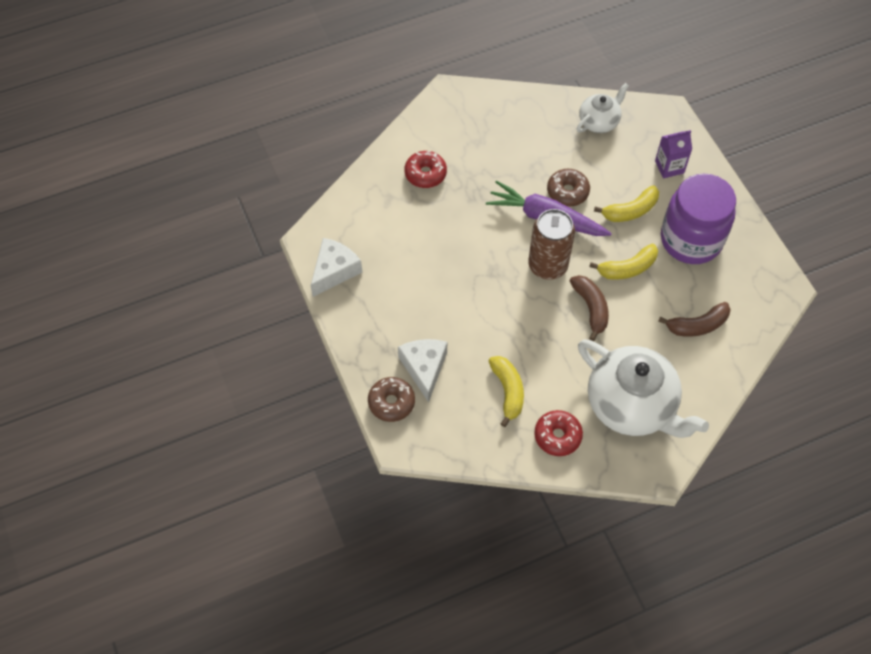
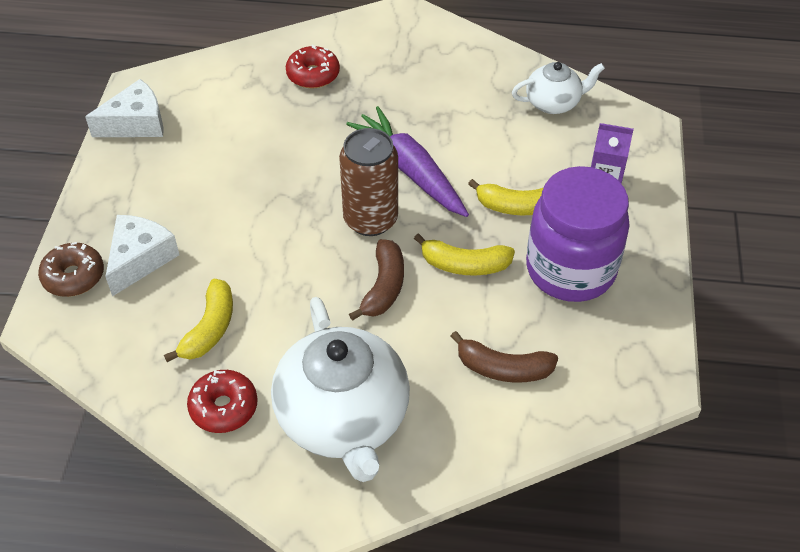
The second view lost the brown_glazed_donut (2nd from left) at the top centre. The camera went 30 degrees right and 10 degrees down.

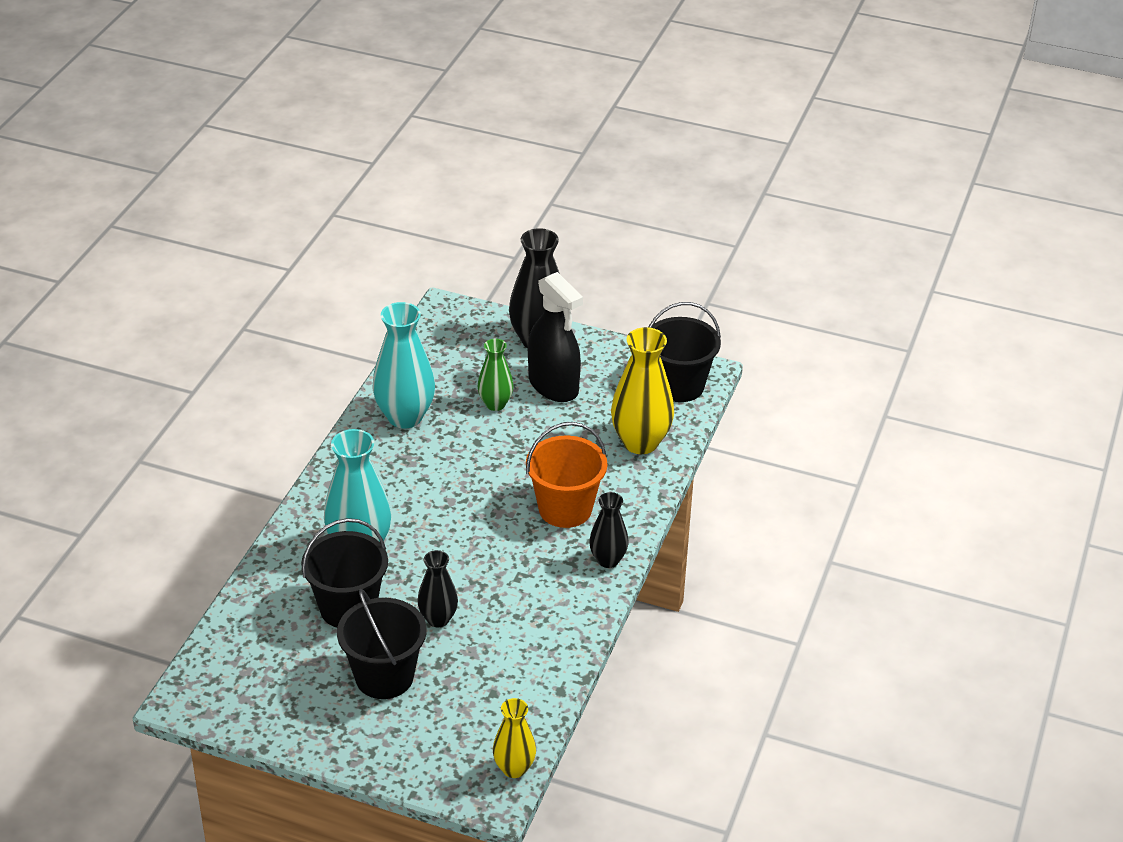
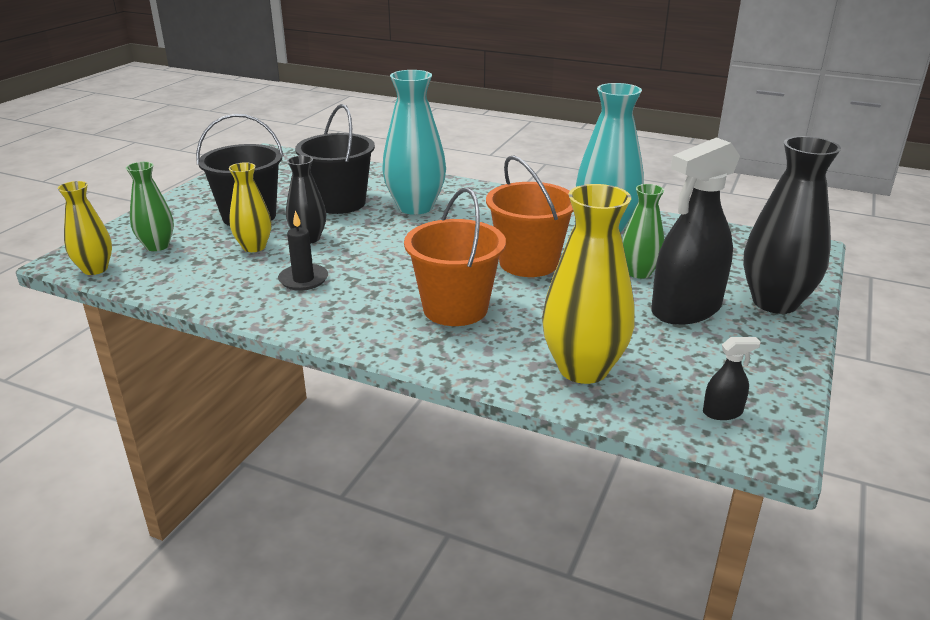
The second view lost the ebony_tall_vase (3rd from left) at the centre. Where the ebony_pail (3rd from left) stood at the centre, the ebony_spray_bottle (2nd from left) came to stand at the middle right. The second view gained the green_tall_vase (1st from left) at the top left. The second view gained the golden_tall_vase (2nd from left) at the middle left. The second view gained the ebony_pillar_candle at the middle left. The second view gained the orange_pail (2nd from left) at the centre. The camera went 95 degrees right and 10 degrees down.

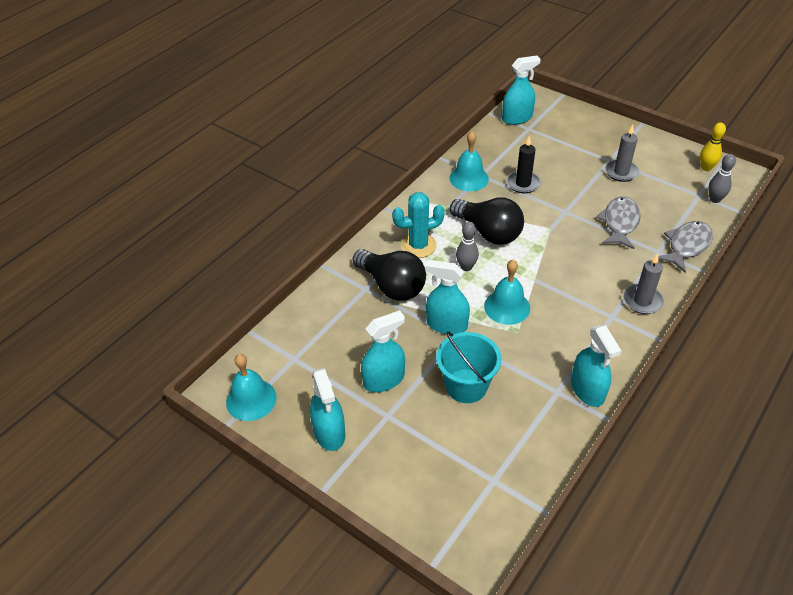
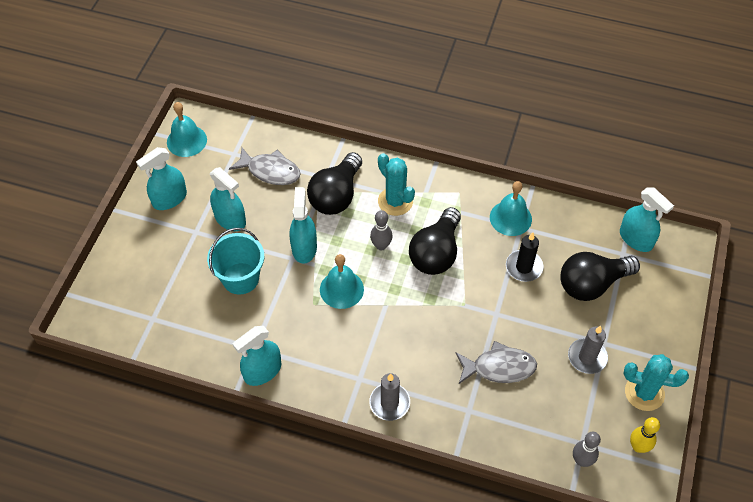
The ash-grey_toy_fish (2nd from left in the first image) ended up elsewhere, having gone from the middle right to the top centre. The second view gained the ebony_bulb (3rd from left) at the middle right. The second view gained the teal_saguaro_cactus (2nd from left) at the bottom right. The camera went 70 degrees right and 10 degrees up.

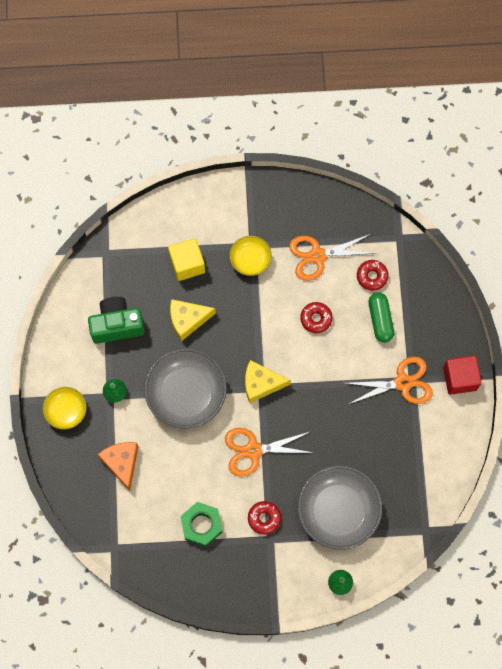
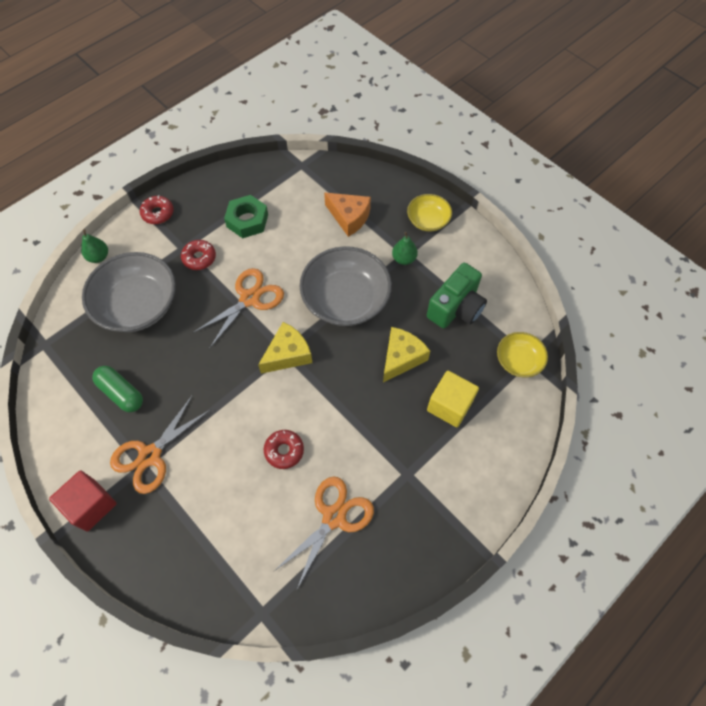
The golden_serving_bowl (2nd from left) ended up elsewhere, having gone from the centre to the middle right. The scarlet_glazed_donut (3rd from left in the first image) ended up elsewhere, having gone from the middle right to the top left. The green_pill ended up elsewhere, having gone from the middle right to the middle left. The camera went 140 degrees right and 10 degrees down.

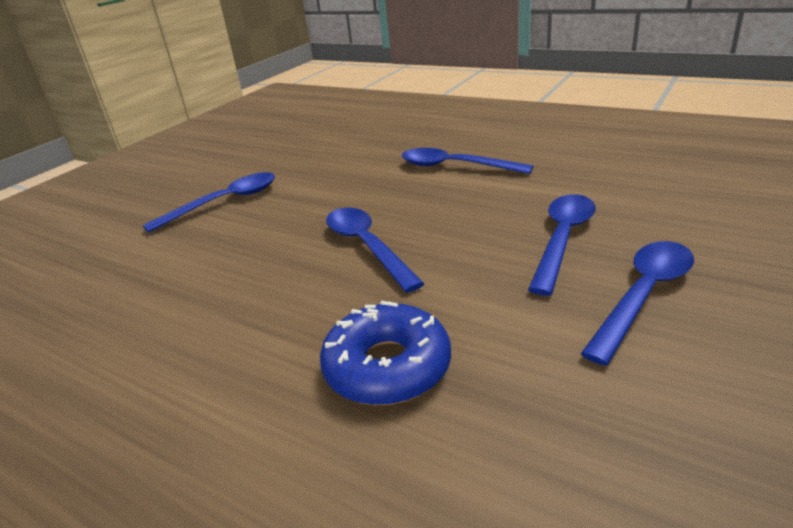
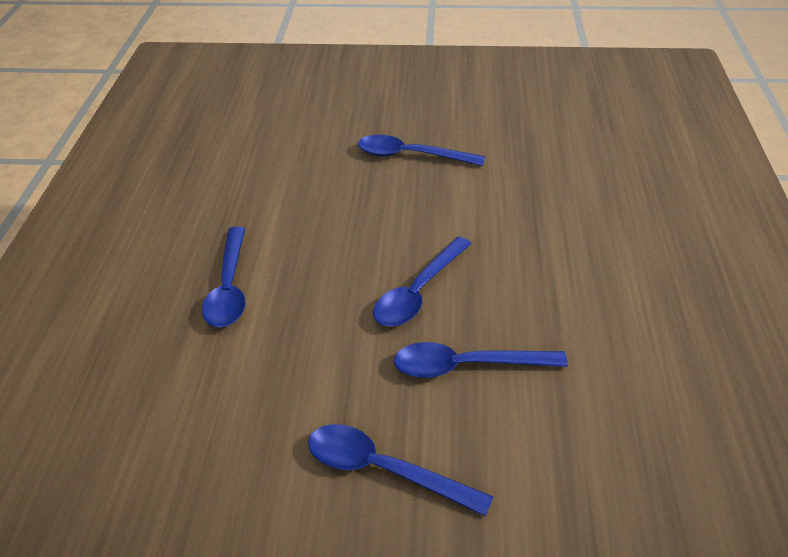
The second view lost the royal_blue_glazed_donut at the bottom centre. The royal_blue_teaspoon (4th from left in the first image) ended up elsewhere, having gone from the middle right to the centre. The camera went 120 degrees left and 10 degrees up.

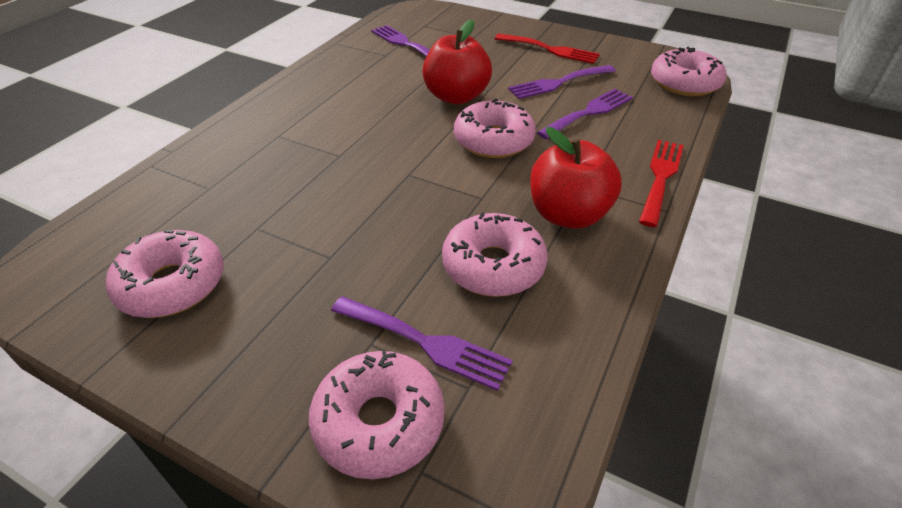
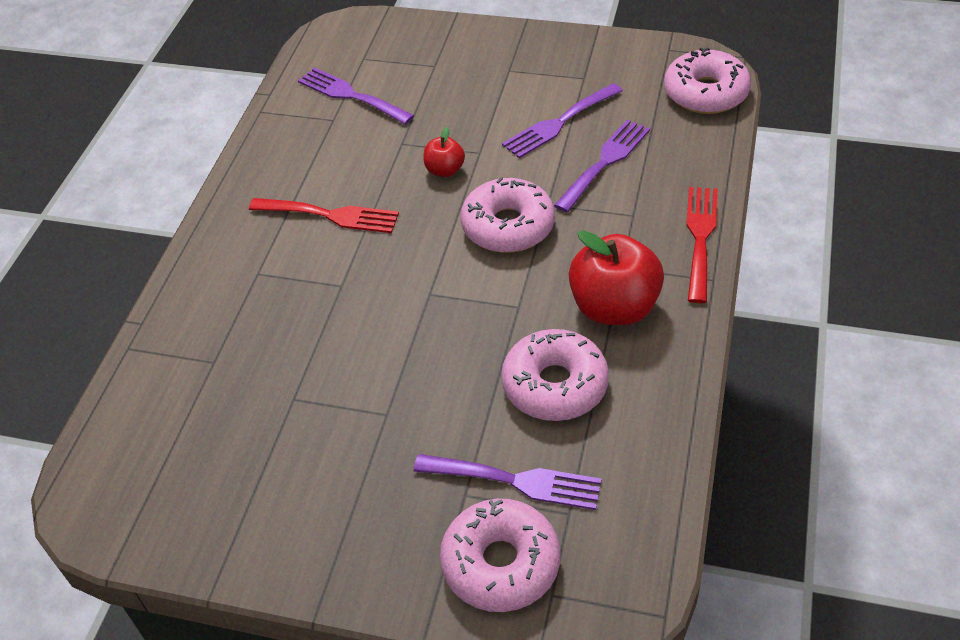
The second view lost the rose-pink_glazed_donut (1st from left) at the middle left. The size of the scarlet_apple_fruit (1st from left) at the top centre changed by a factor of 0.51. The scarlet_fork (1st from left) ended up elsewhere, having gone from the top centre to the centre. The camera went 10 degrees left and 5 degrees up.

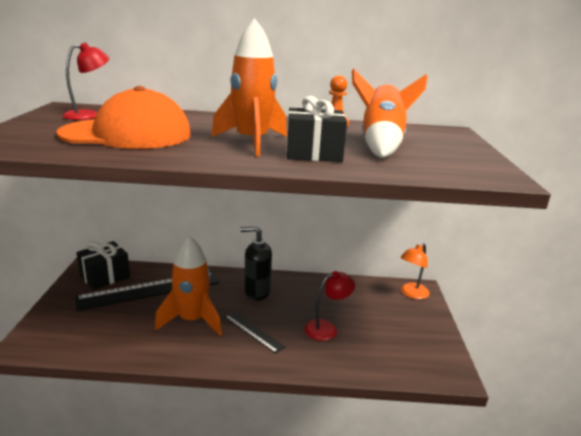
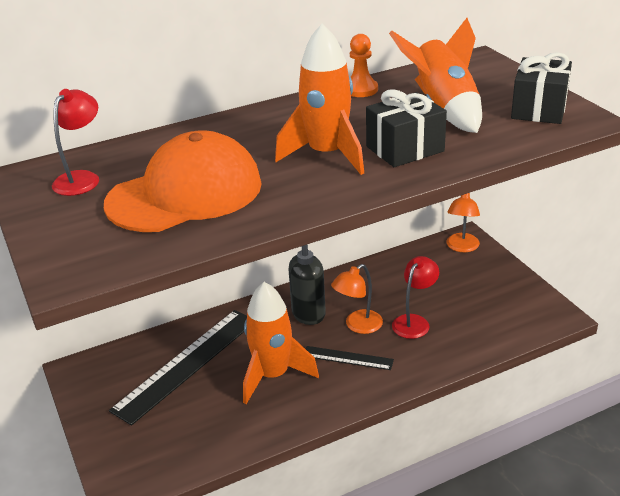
The ebony_present (1st from left in the first image) ended up elsewhere, having gone from the middle left to the top right. The second view gained the orange_lamp (1st from left) at the centre. The camera went 25 degrees left and 10 degrees up.

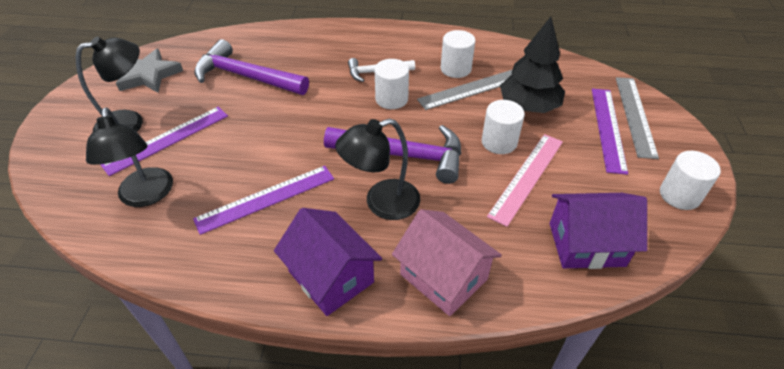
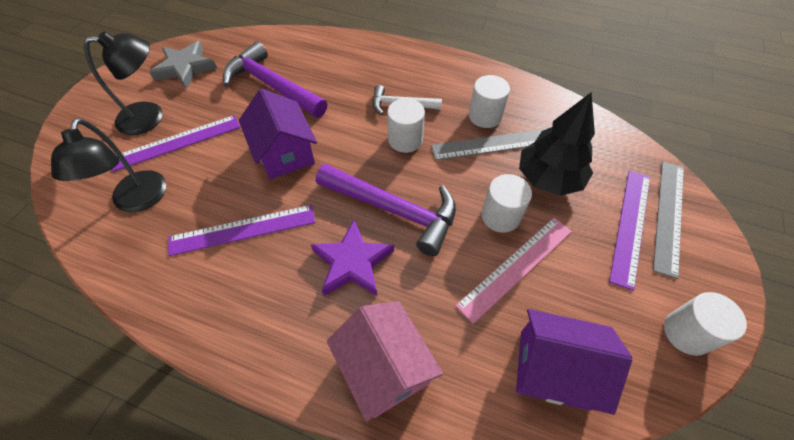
The violet_cottage (1st from left) ended up elsewhere, having gone from the bottom centre to the top centre. Where the ebony_lamp (3rd from left) stood at the centre, the violet_five-pointed_star came to stand at the centre. The camera went 15 degrees right and 10 degrees up.

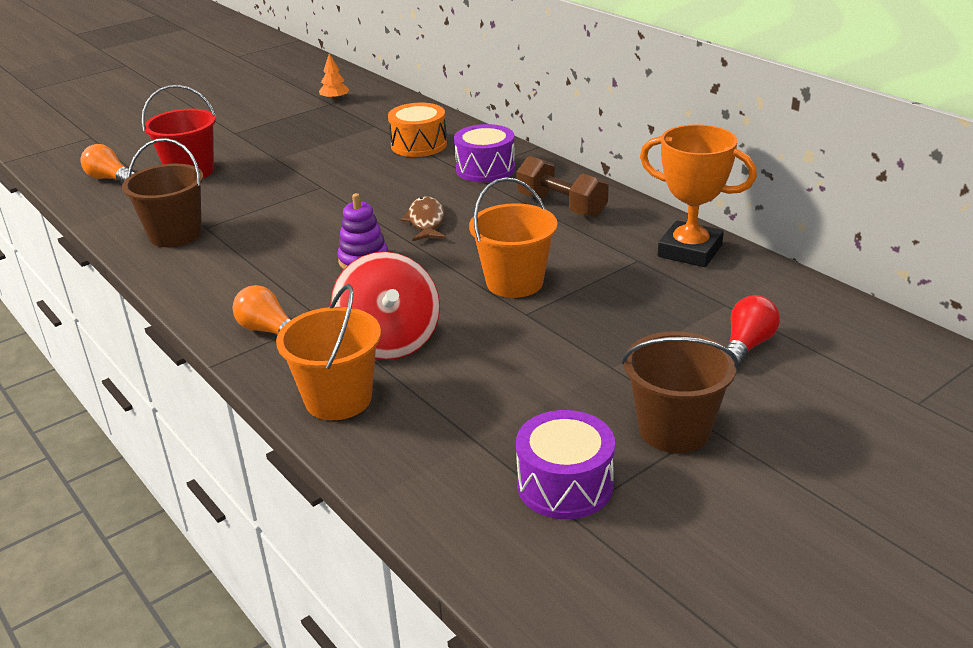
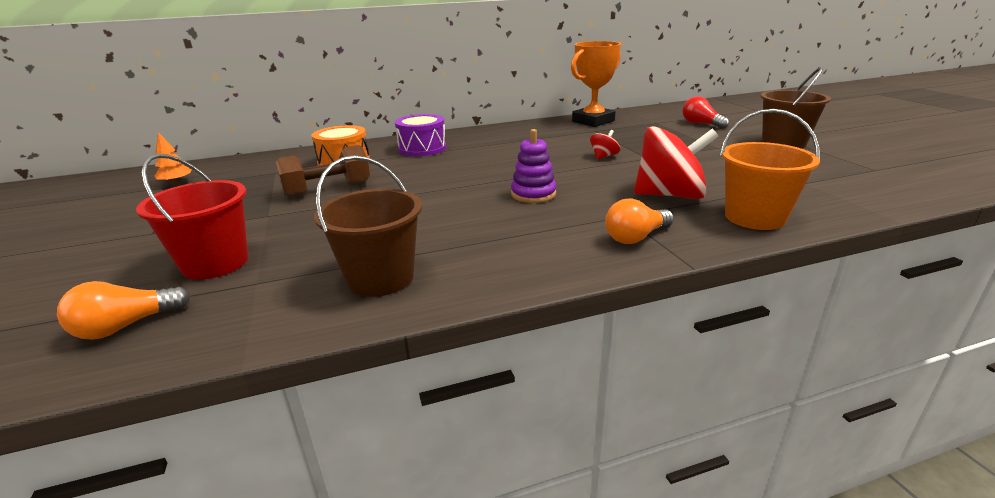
The second view lost the brown_toy_fish at the centre. Where the orange_pail (2nd from left) stood at the centre, the scarlet_toy_top (1st from left) came to stand at the top centre. The brown_dumbbell ended up elsewhere, having gone from the top centre to the middle left. The second view lost the violet_drum (2nd from left) at the bottom centre. The camera went 70 degrees left and 5 degrees down.

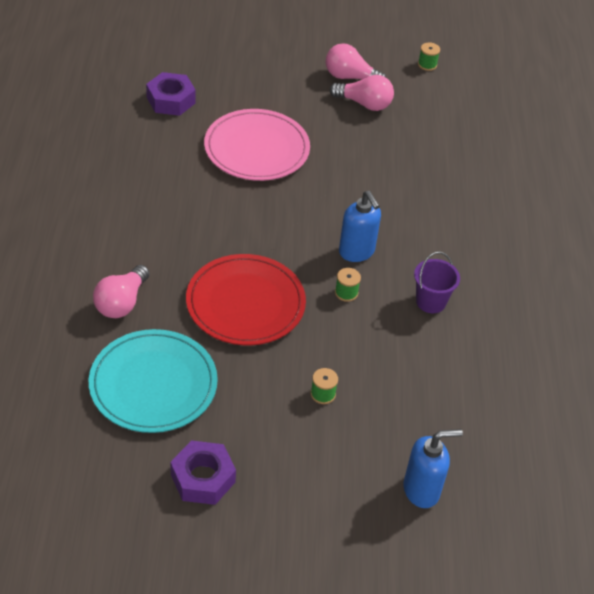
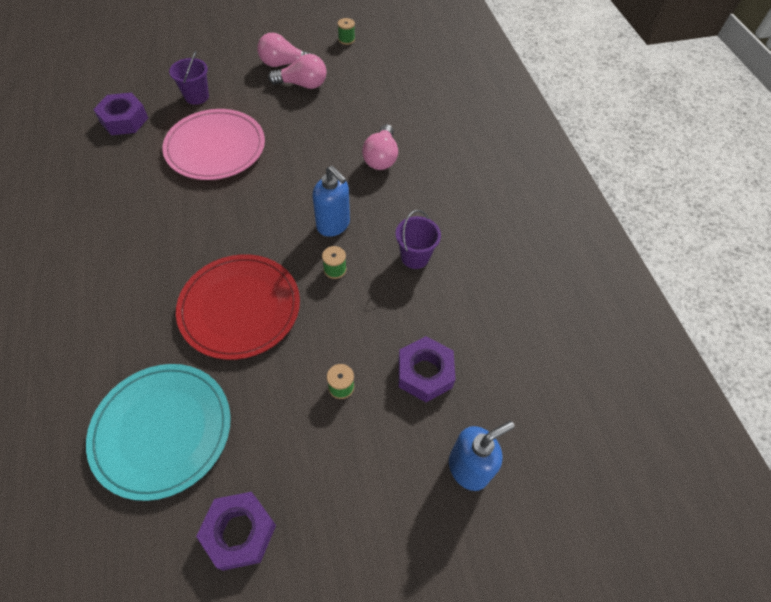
The rose-pink_bulb (1st from left in the first image) ended up elsewhere, having gone from the middle left to the top centre. The second view gained the violet_pail (1st from left) at the top left. The second view gained the violet_nut (3rd from left) at the centre. The camera went 15 degrees left and 10 degrees up.

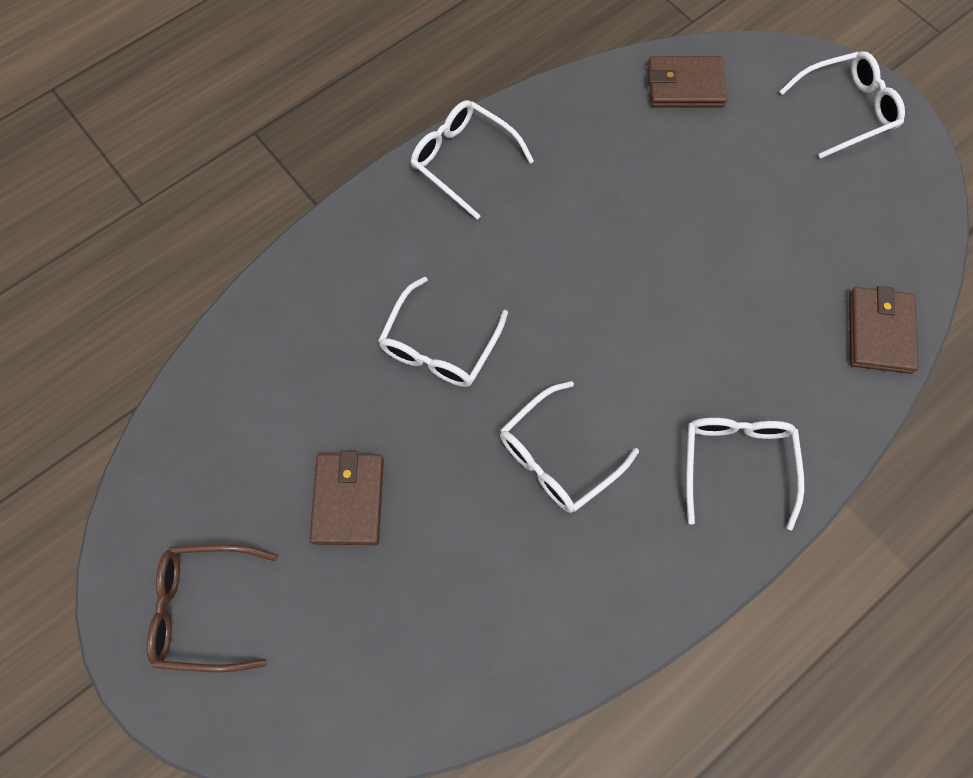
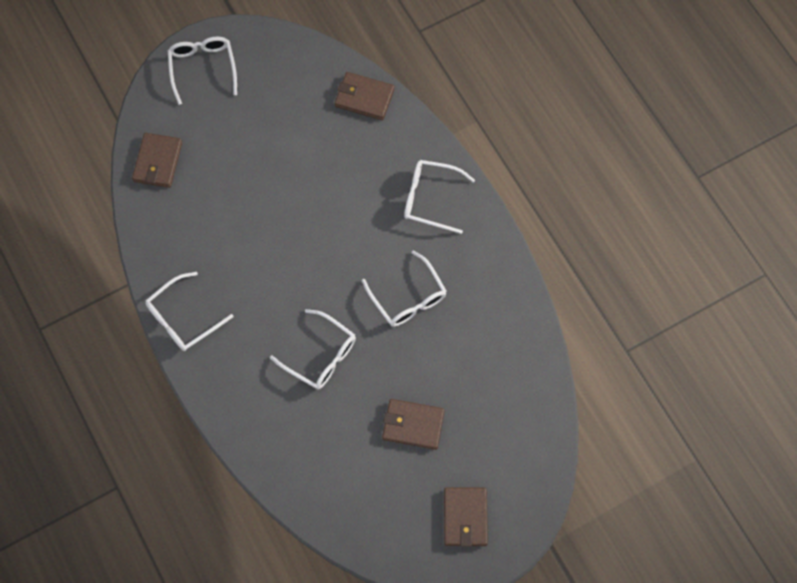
Where the brown_spectacles stood at the bottom left, the brown_wallet (4th from left) came to stand at the bottom centre. The camera went 80 degrees left and 0 degrees up.

